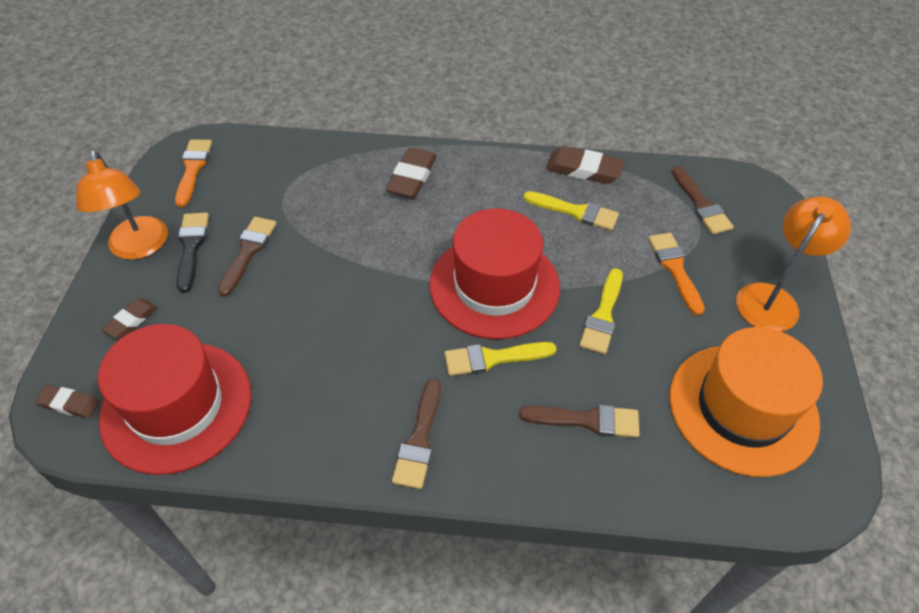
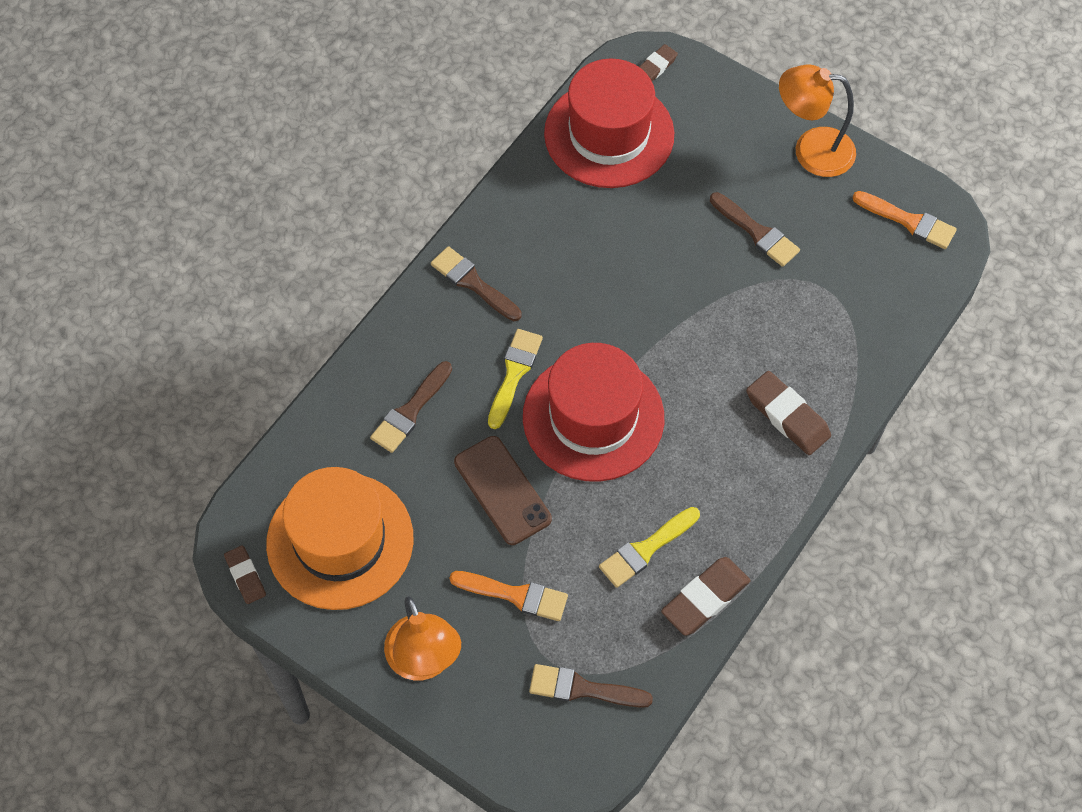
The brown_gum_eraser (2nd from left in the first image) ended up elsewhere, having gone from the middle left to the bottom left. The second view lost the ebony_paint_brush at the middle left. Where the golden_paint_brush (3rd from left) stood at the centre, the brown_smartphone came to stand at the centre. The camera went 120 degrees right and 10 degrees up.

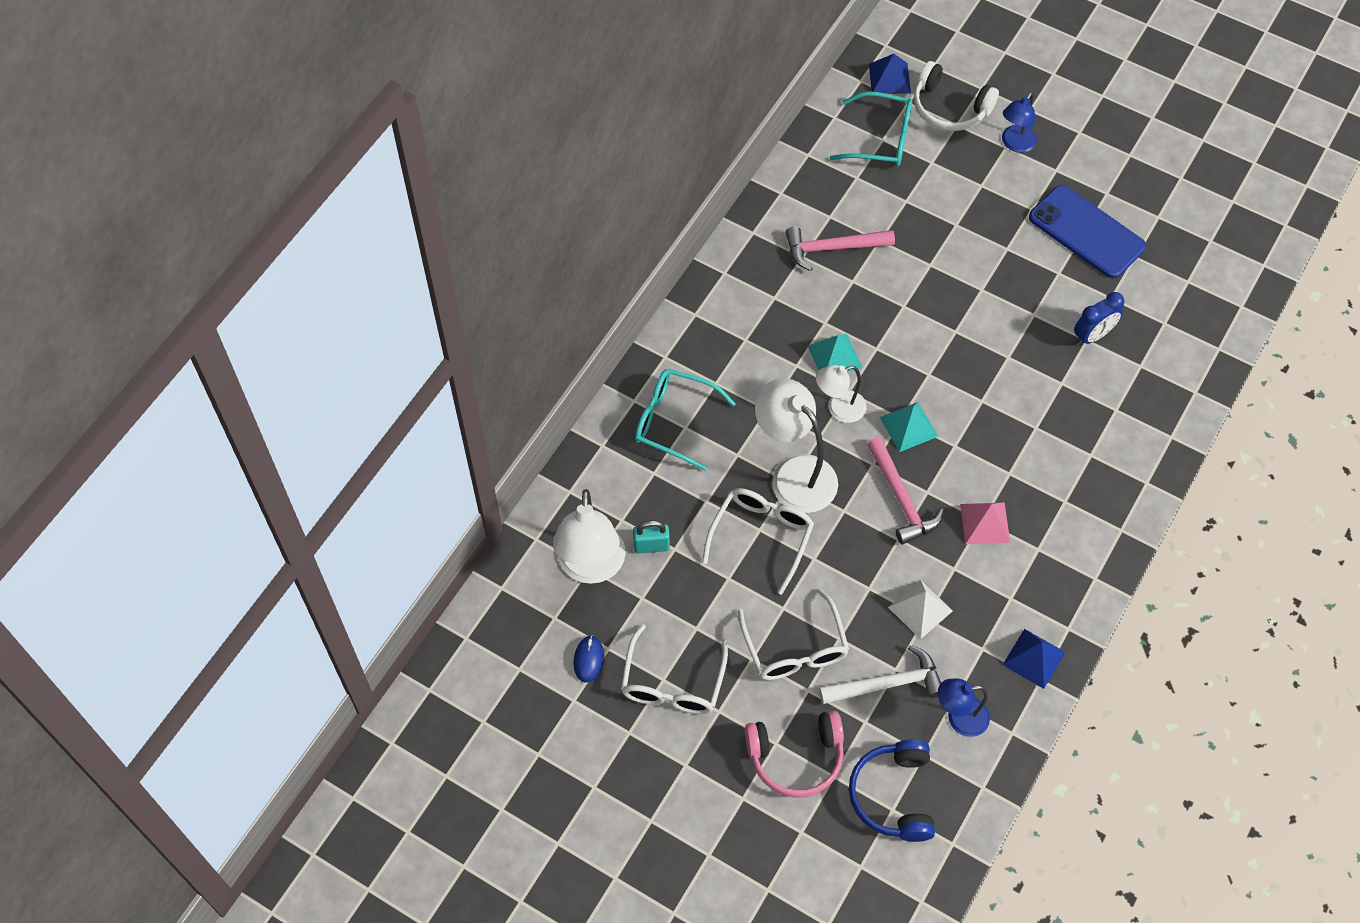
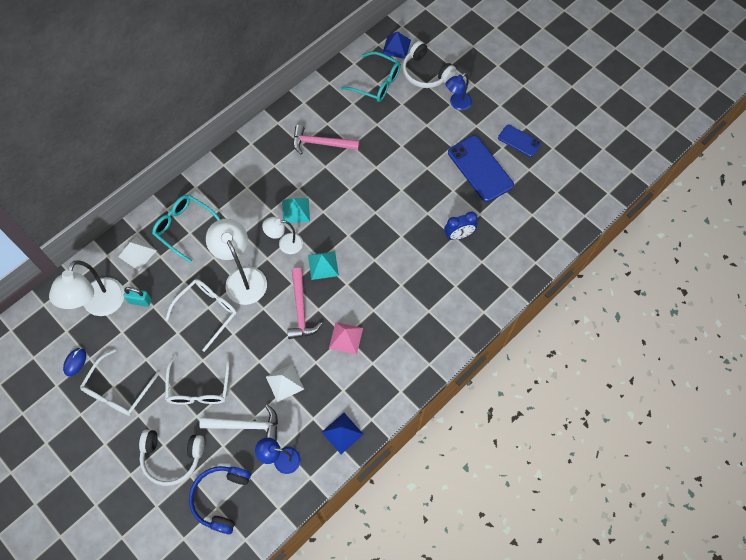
What was the rose-pink_over-ear_headphones at the bottom centre turned into the white_over-ear_headphones (1st from left) at the bottom left. The second view gained the white_pyramid_shape (1st from left) at the middle left. The second view gained the royal_blue_smartphone (2nd from left) at the top right. The camera went 15 degrees right and 5 degrees up.

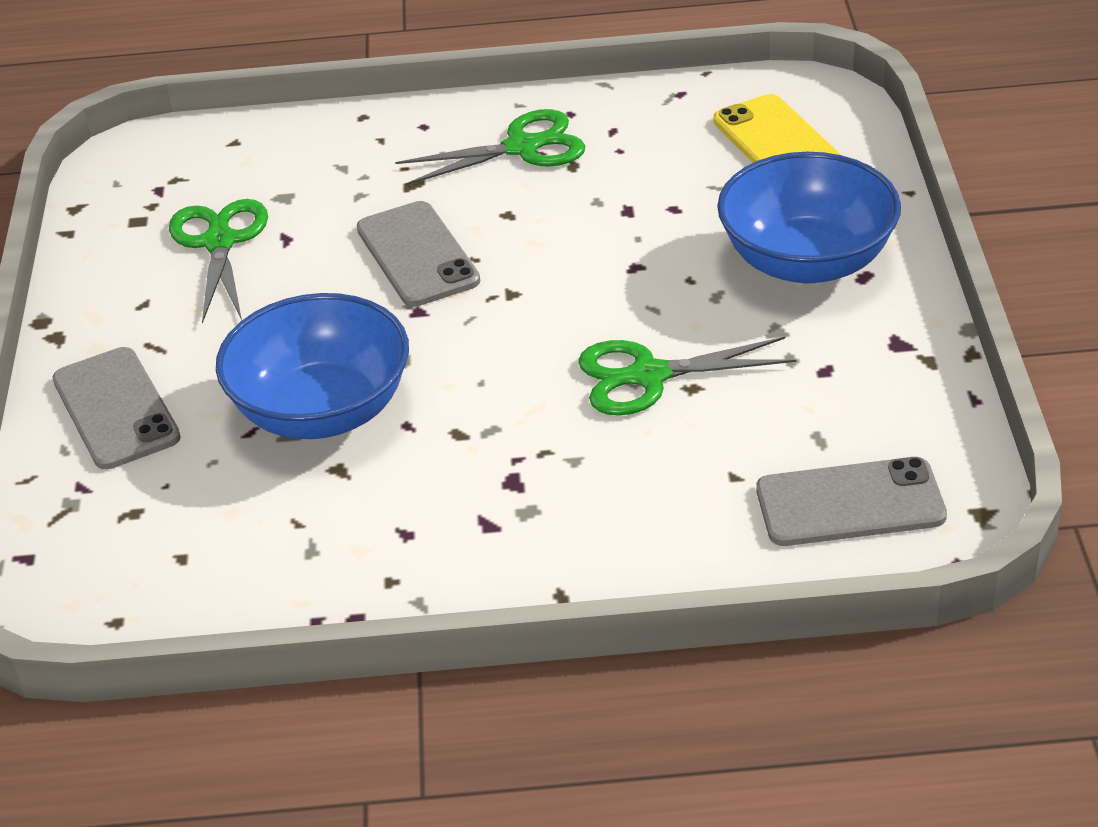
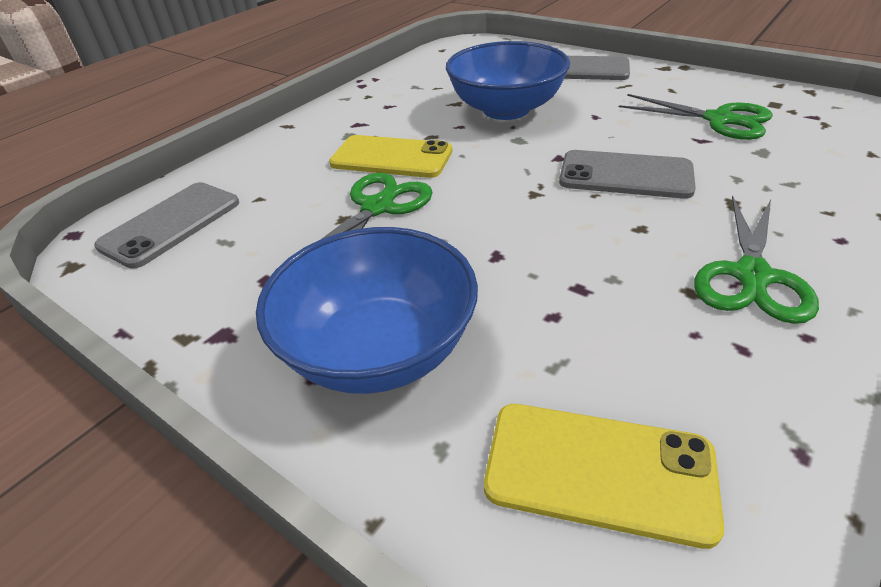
The second view gained the golden_smartphone (1st from left) at the top centre. The camera went 130 degrees right and 0 degrees up.

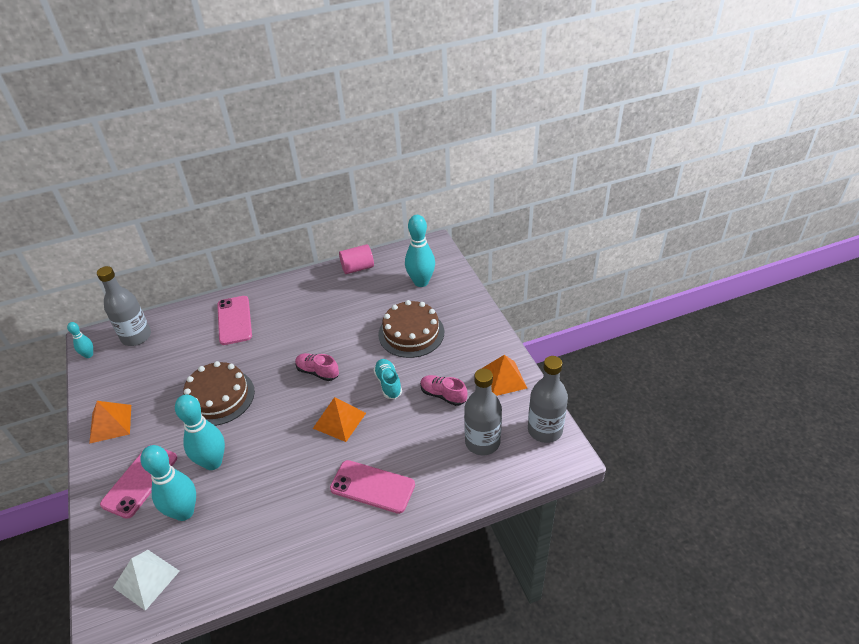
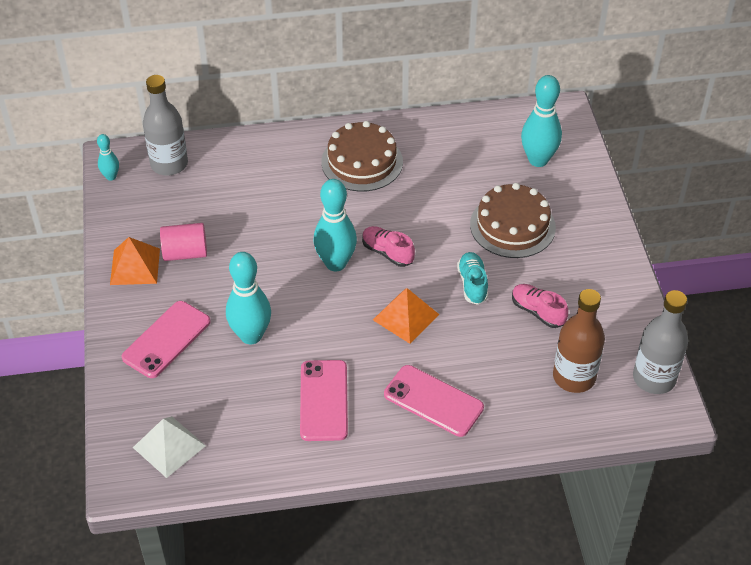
The teal_tenpin (2nd from left in the first image) ended up elsewhere, having gone from the bottom left to the centre. The brown_cake (1st from left) ended up elsewhere, having gone from the middle left to the top centre. The rose-pink_smartphone (2nd from left) ended up elsewhere, having gone from the middle left to the bottom centre. The rose-pink_cylinder_shape ended up elsewhere, having gone from the centre to the middle left. What was the ash-grey_bottle (2nd from left) at the centre turned into the brown_bottle at the middle right. The second view lost the orange_pyramid_shape (3rd from left) at the centre. The camera went 10 degrees right and 5 degrees up.

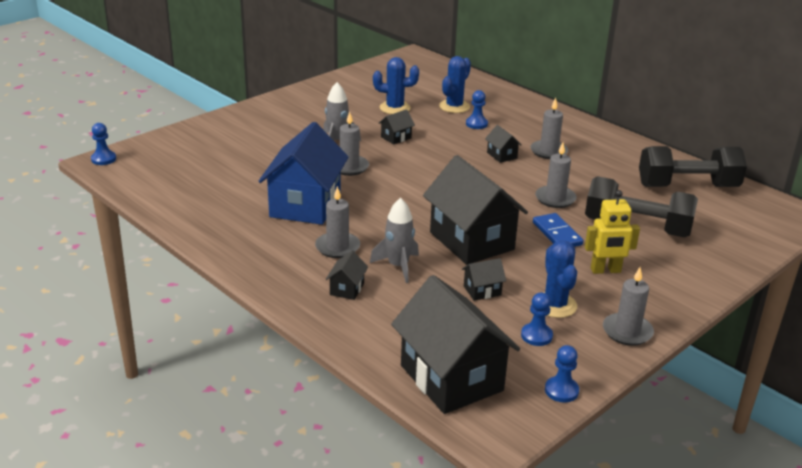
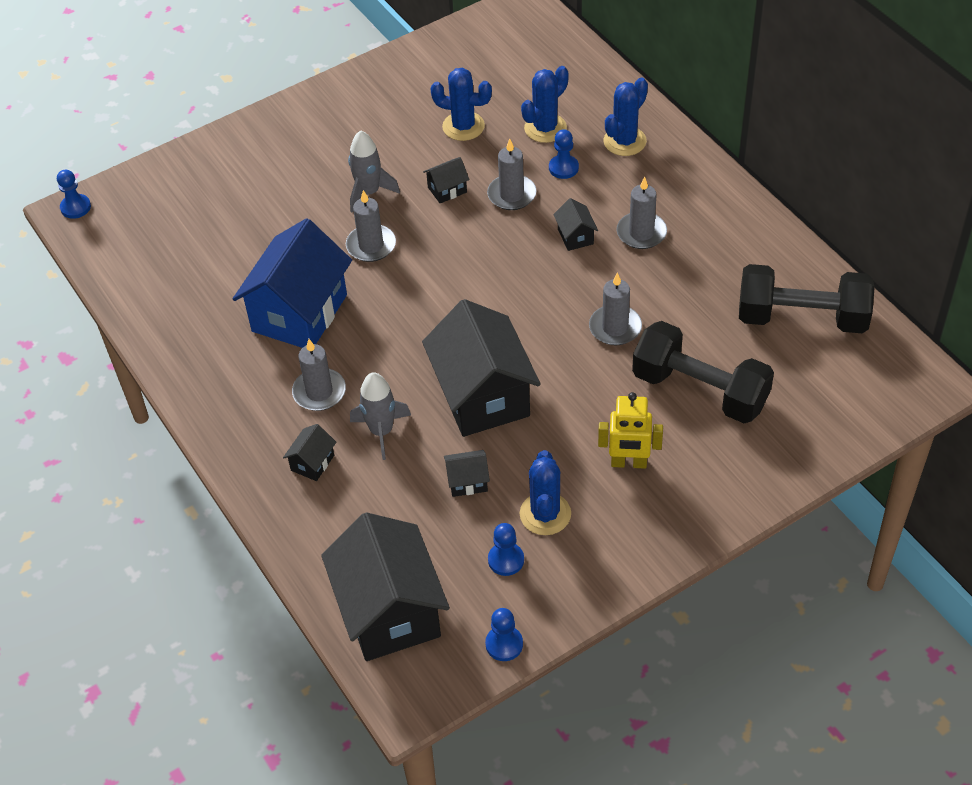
The second view lost the royal_blue_domino at the middle right. The ash-grey_pillar_candle (5th from left in the first image) ended up elsewhere, having gone from the middle right to the top centre. The second view gained the royal_blue_saguaro_cactus (4th from left) at the top centre. The camera went 15 degrees right and 20 degrees up.

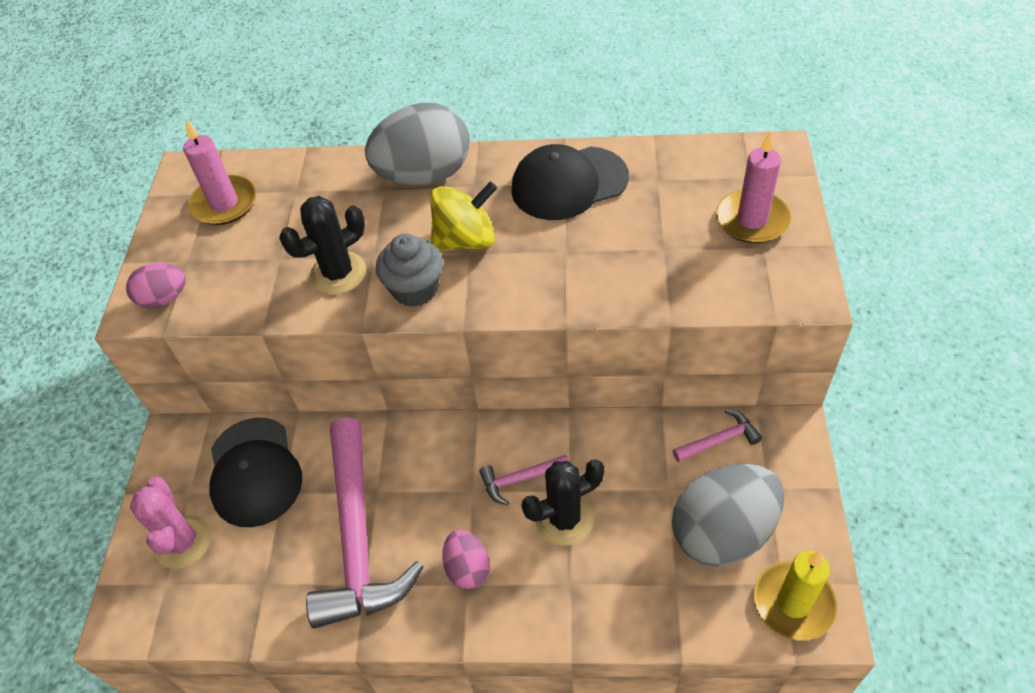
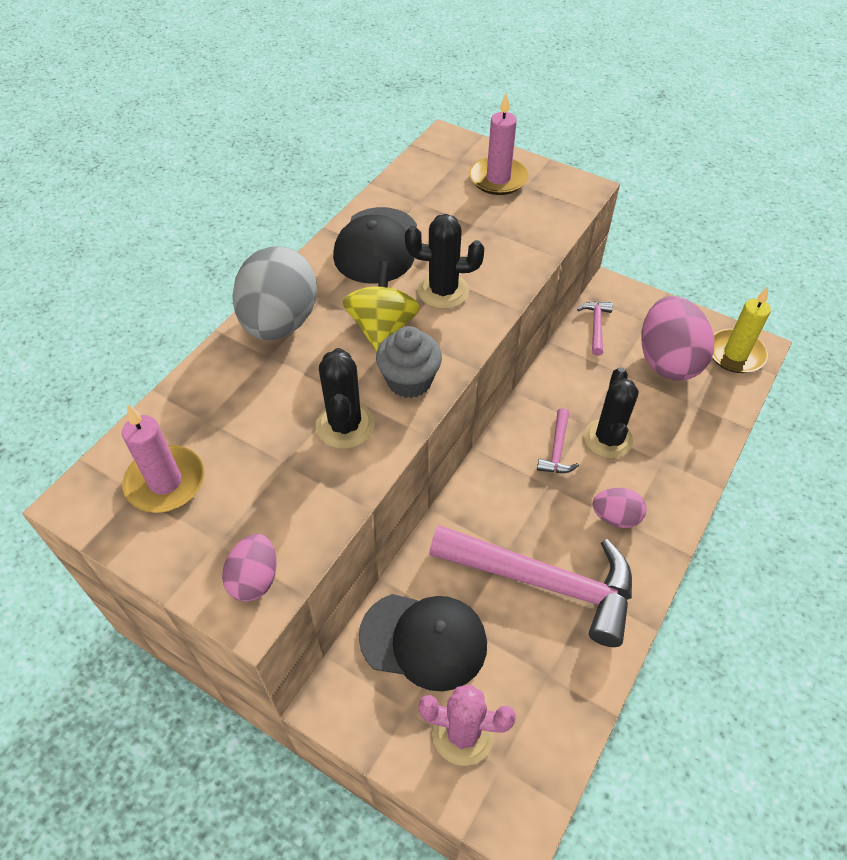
What was the ash-grey_egg (2nd from left) at the bottom right turned into the rose-pink_egg (3rd from left) at the middle right. The second view gained the ebony_saguaro_cactus (2nd from left) at the top centre. The camera went 65 degrees left and 0 degrees up.

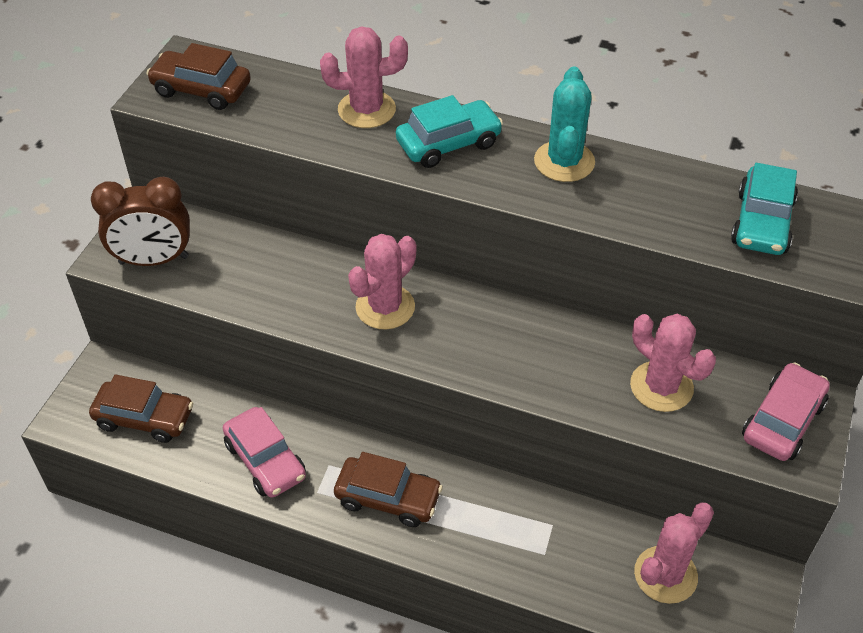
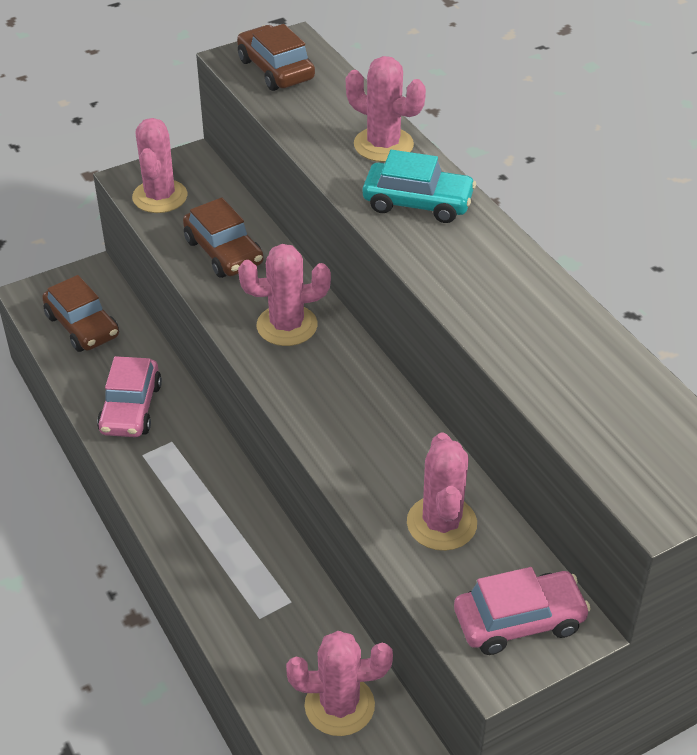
Where the brown_clock stood at the middle left, the rose-pink_saguaro_cactus (1st from left) came to stand at the top left. The brown_car (3rd from left in the first image) ended up elsewhere, having gone from the bottom centre to the top left. The second view lost the teal_saguaro_cactus at the top centre. The second view lost the teal_car (2nd from left) at the top right. The camera went 40 degrees right and 5 degrees down.

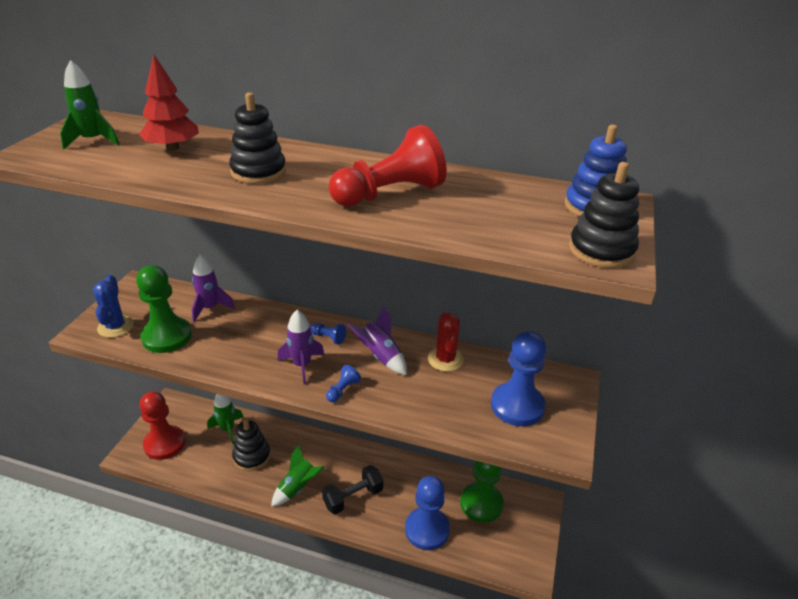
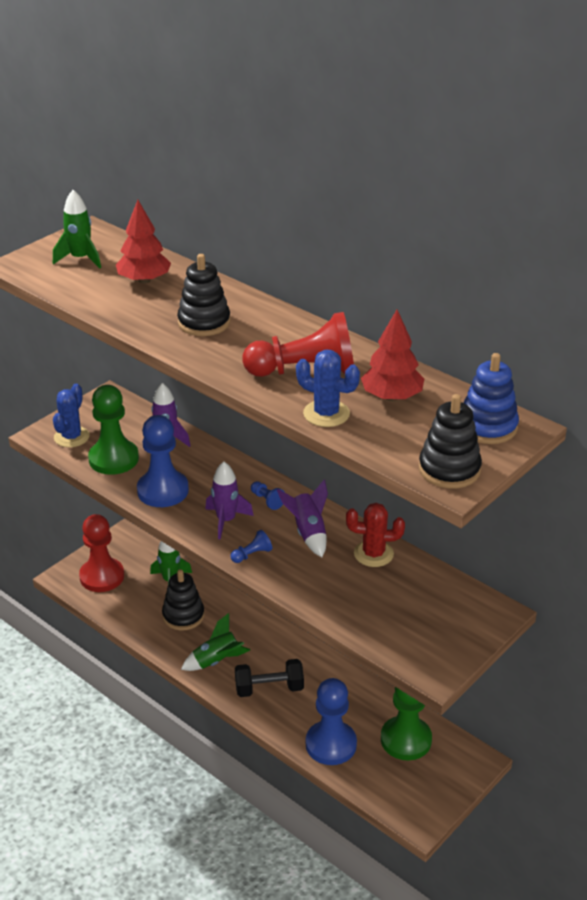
The scarlet_saguaro_cactus at the centre ended up facing another way, 75 degrees clockwise from before. The royal_blue_chess_pawn (4th from left in the first image) ended up elsewhere, having gone from the centre to the middle left. The second view gained the royal_blue_saguaro_cactus (2nd from left) at the centre. The second view gained the scarlet_tree (2nd from left) at the middle right. The camera went 25 degrees right and 0 degrees up.

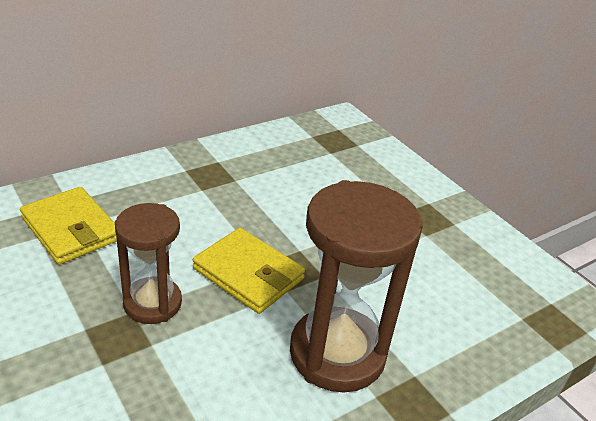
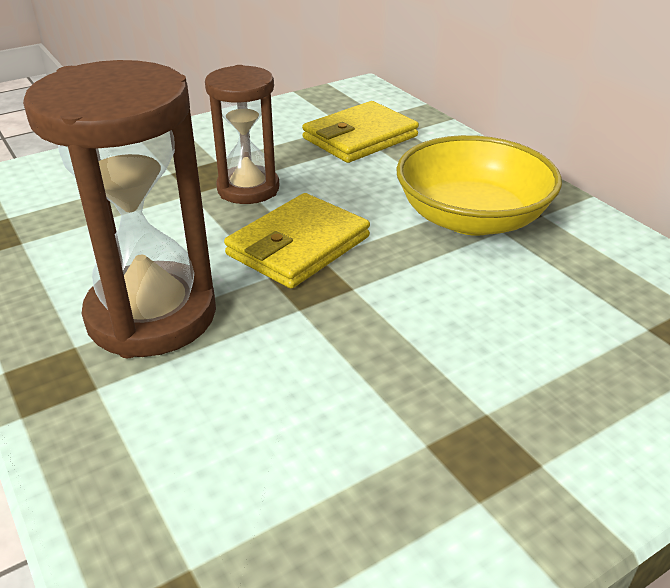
The second view gained the golden_serving_bowl at the top right. The camera went 95 degrees right and 0 degrees up.

